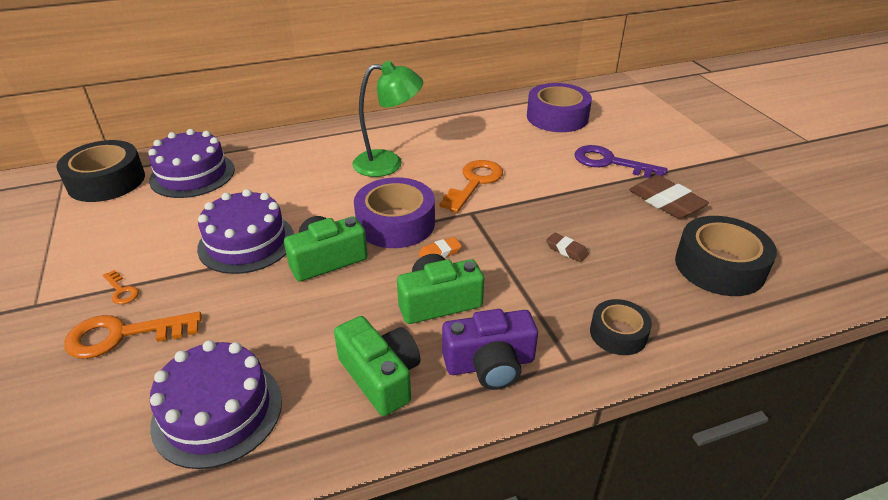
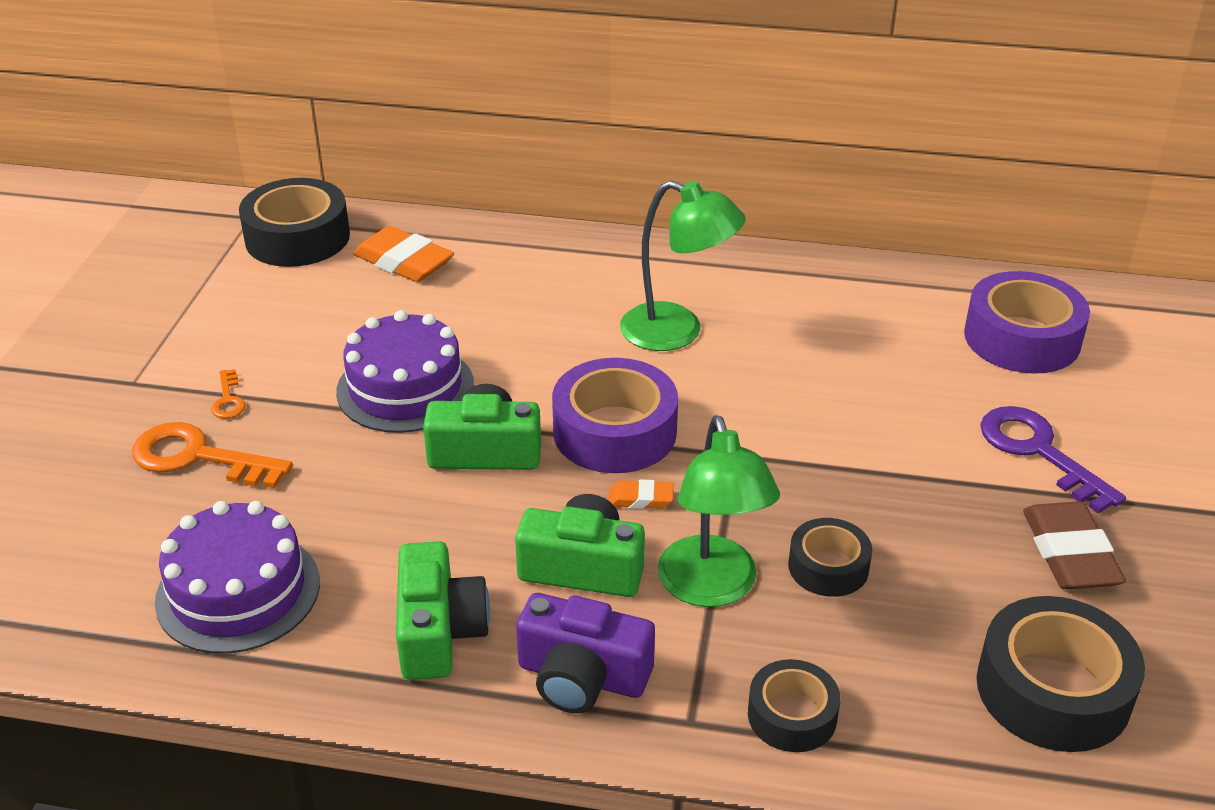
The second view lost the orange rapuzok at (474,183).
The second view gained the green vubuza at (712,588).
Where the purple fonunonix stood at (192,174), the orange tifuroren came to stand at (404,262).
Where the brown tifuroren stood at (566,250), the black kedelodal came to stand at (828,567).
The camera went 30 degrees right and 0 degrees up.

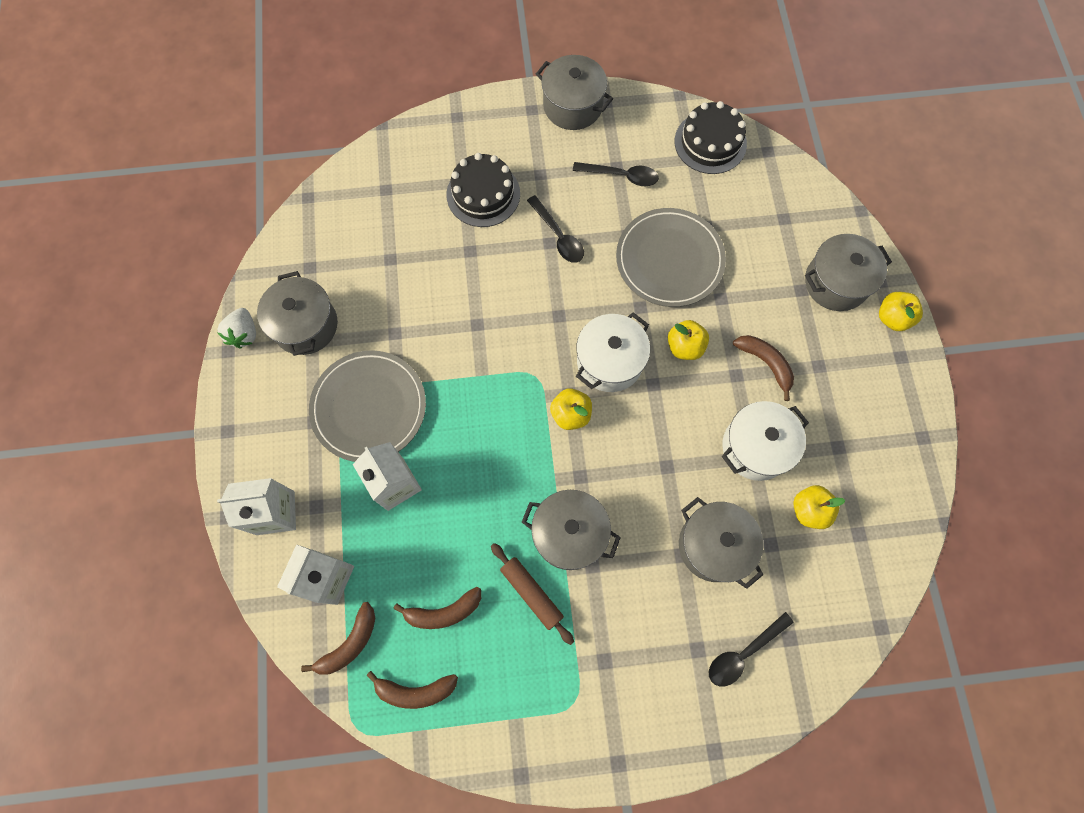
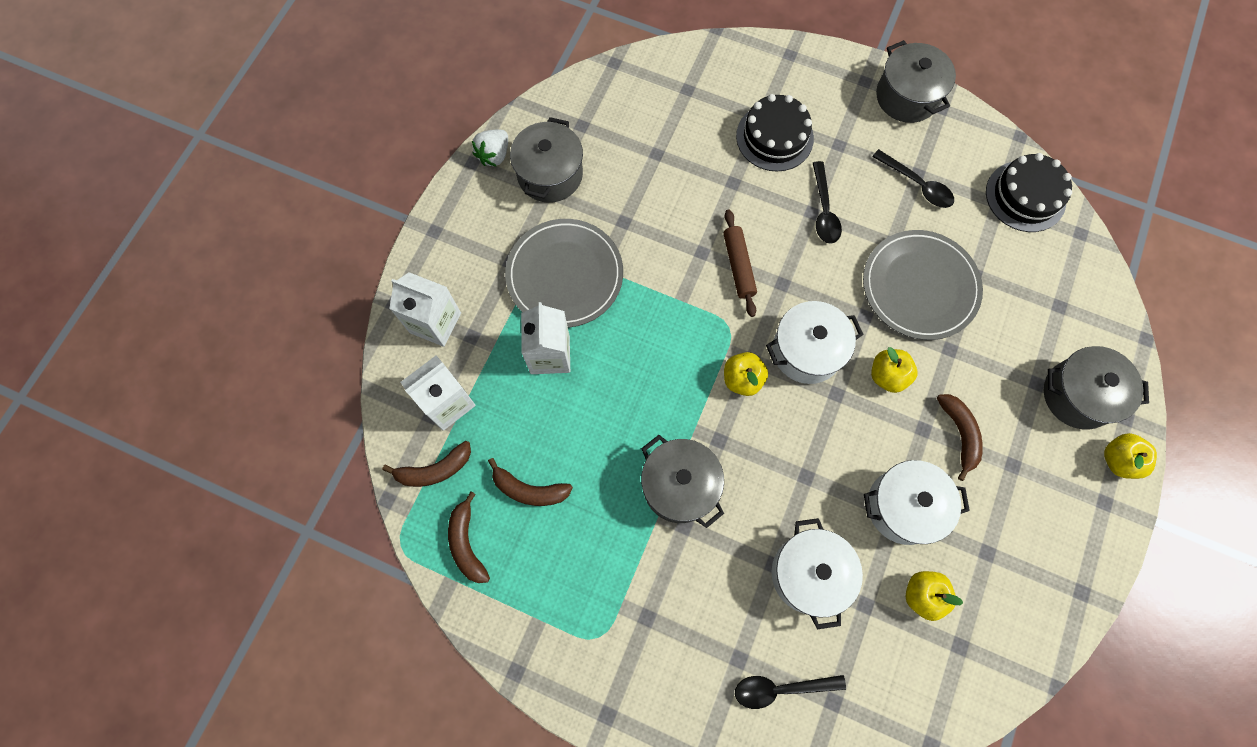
The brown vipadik ended up elsewhere, having gone from (531,593) to (738,266).
What was the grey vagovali at (713,545) turned into the white vagovali at (809,574).
The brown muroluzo at (415,690) ended up facing another way, 45 degrees clockwise from before.
The camera went 30 degrees right and 0 degrees up.

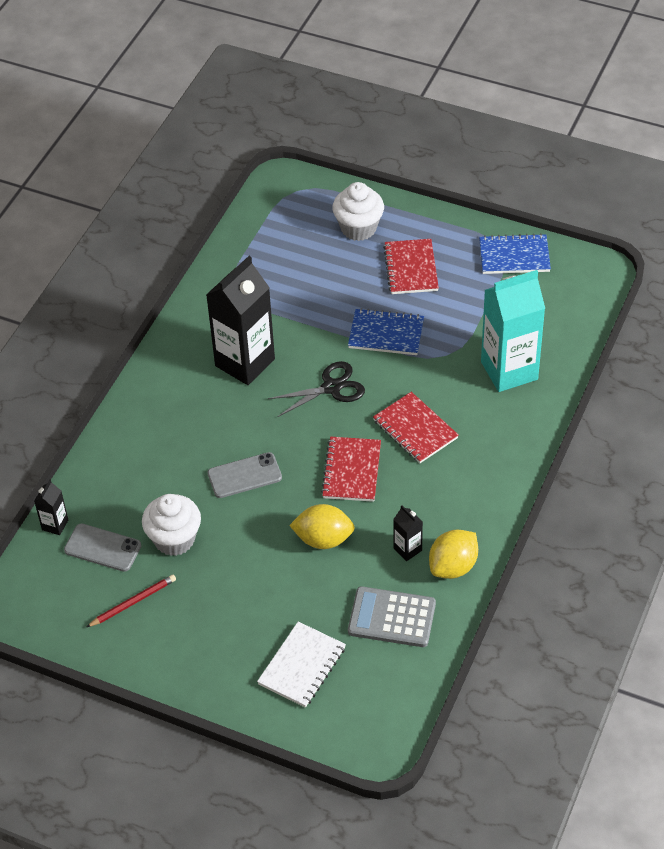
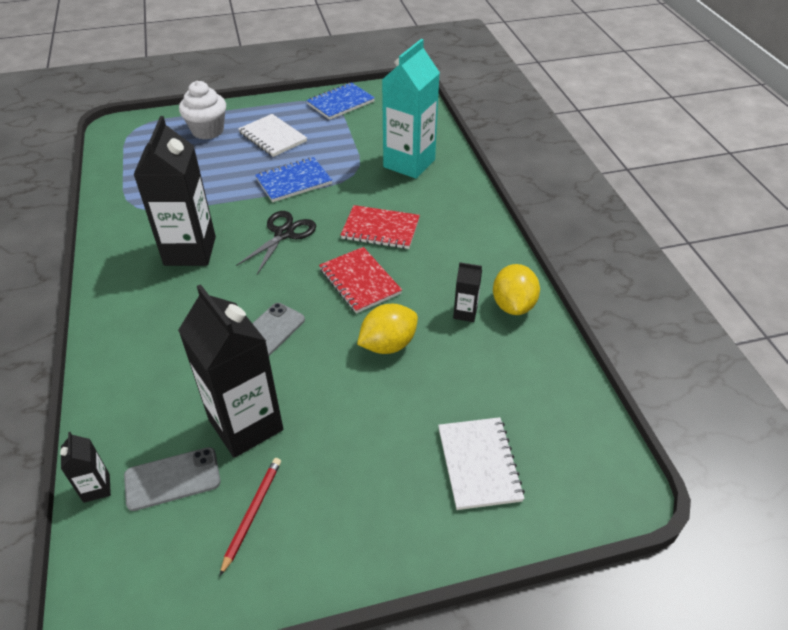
The second view lost the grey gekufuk at (392,618).
Where the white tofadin stood at (174,539), the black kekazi came to stand at (246,425).
What was the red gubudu at (411,268) turned into the white gubudu at (272,137).
The camera went 40 degrees left and 5 degrees down.

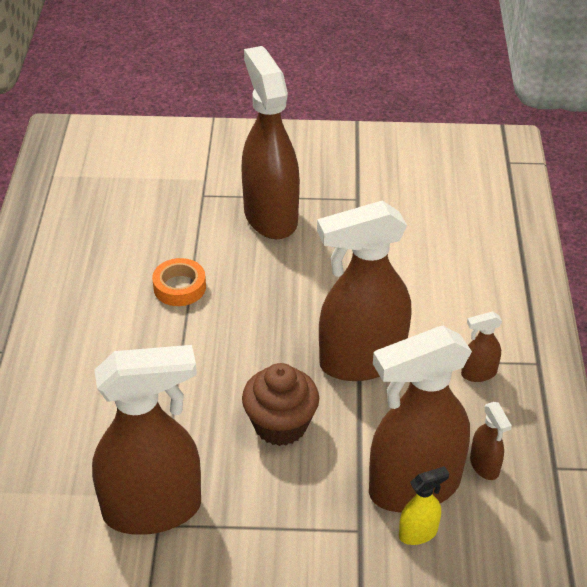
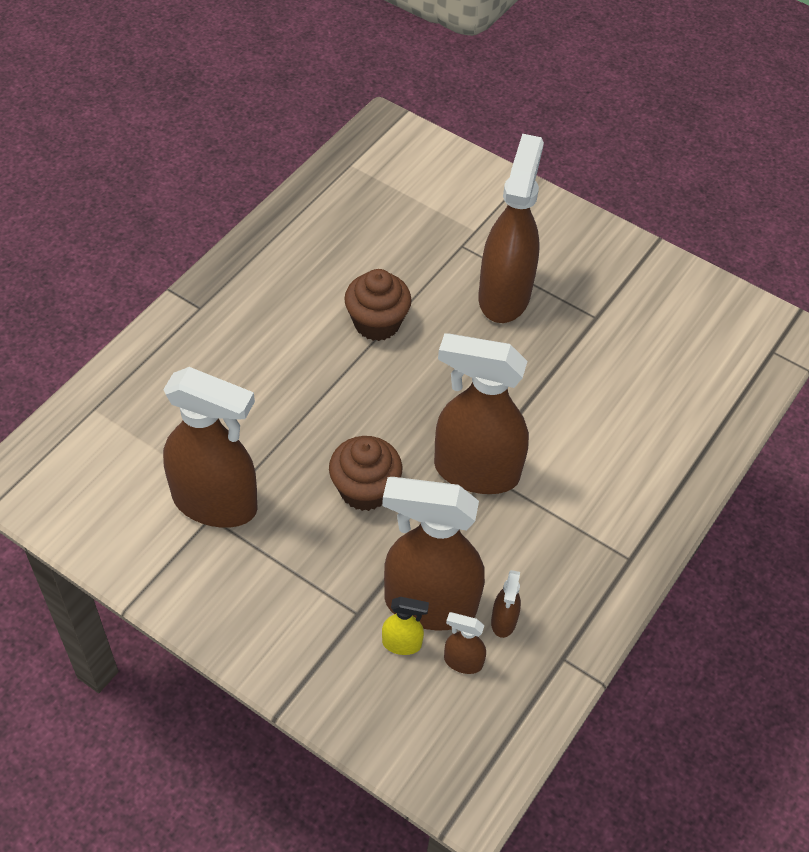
The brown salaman ended up elsewhere, having gone from (478,373) to (462,661).
Where the orange kedelodal stood at (179,287), the brown tofadin came to stand at (377,323).
The camera went 30 degrees right and 10 degrees up.

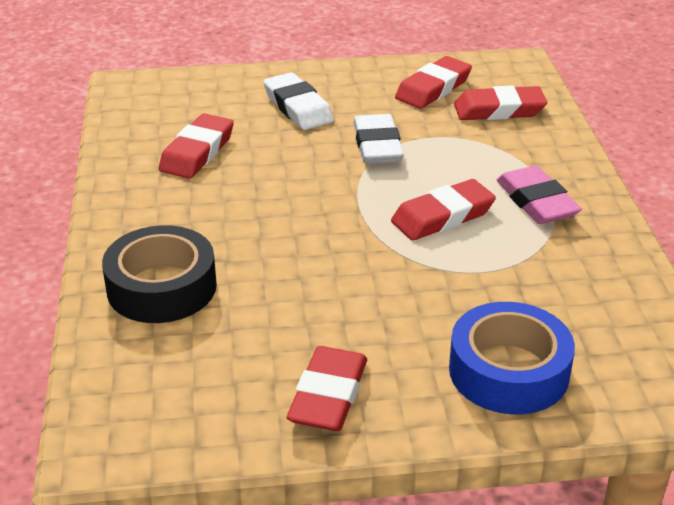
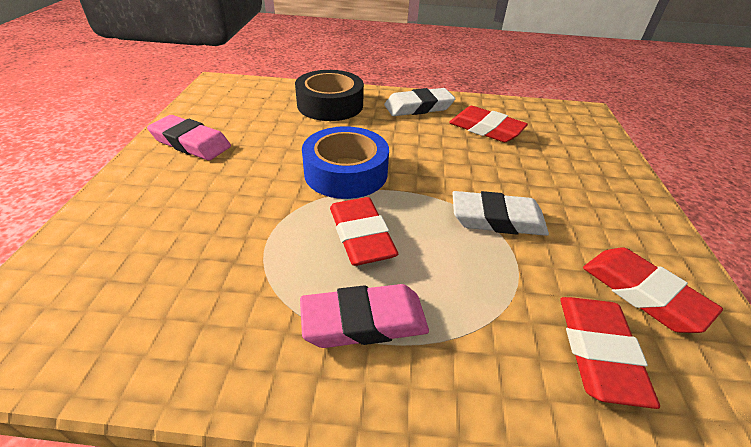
The white tifuroren ended up elsewhere, having gone from (298,107) to (418,107).
The blue kedelodal ended up elsewhere, having gone from (508,371) to (346,172).
What was the red tifuroren at (328,395) turned into the pink tifuroren at (191,143).
The camera went 100 degrees right and 5 degrees up.

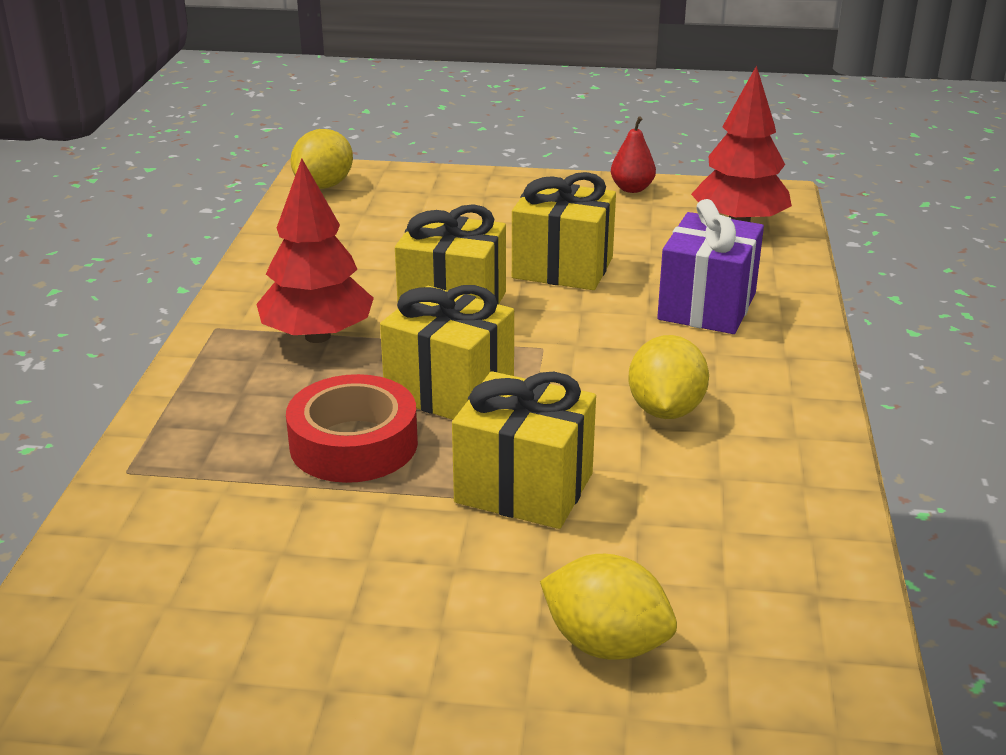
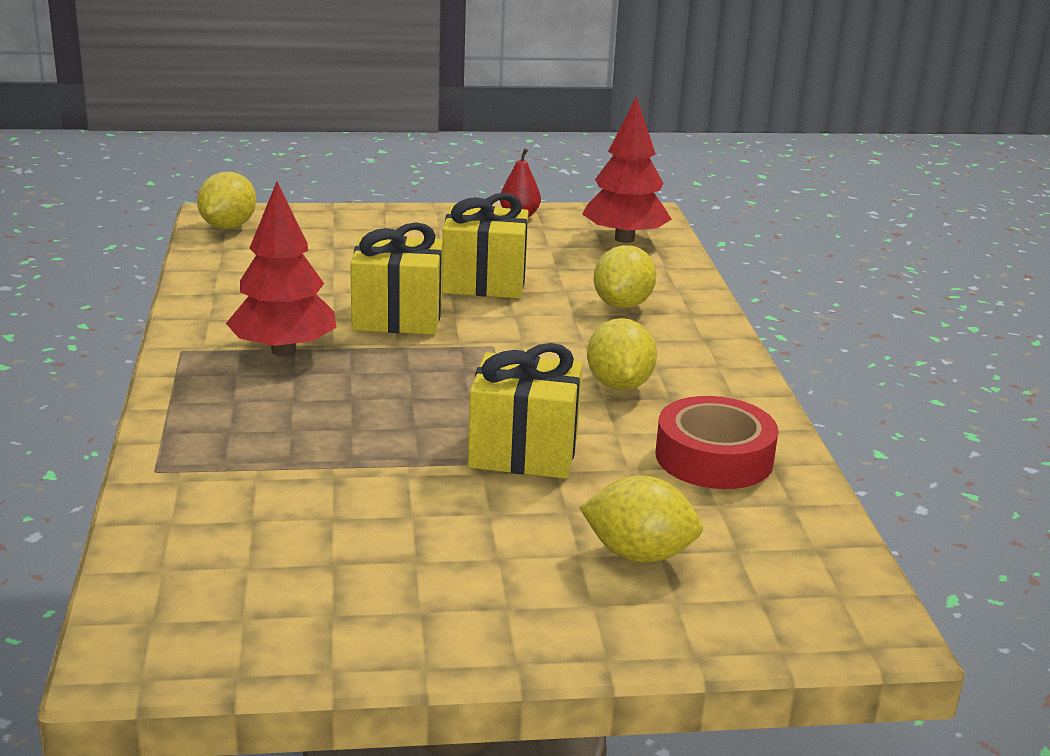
The second view lost the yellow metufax at (449,391).
The red kedelodal ended up elsewhere, having gone from (354,444) to (714,457).
Where the purple metufax stood at (707,306), the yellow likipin came to stand at (622,305).
The camera went 15 degrees left and 5 degrees down.

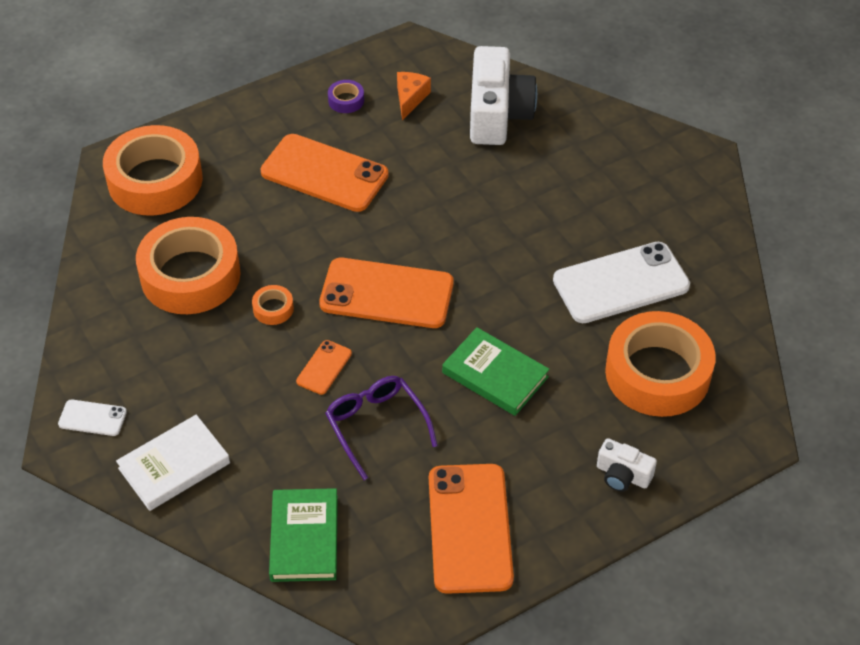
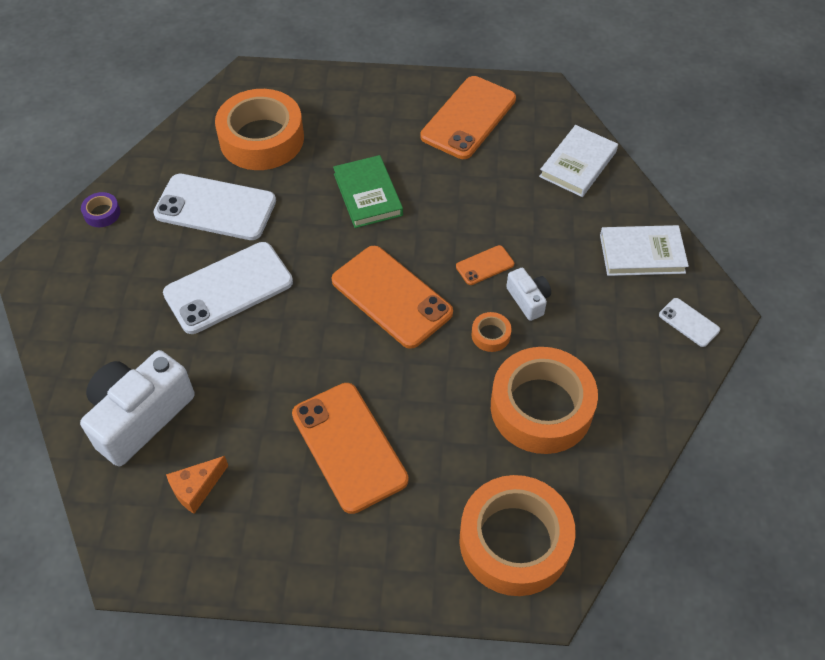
The second view lost the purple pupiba at (376,426).
The second view gained the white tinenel at (228,288).
The purple kedelodal ended up elsewhere, having gone from (346,100) to (102,213).
The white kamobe ended up elsewhere, having gone from (622,475) to (528,300).
What was the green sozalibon at (304,538) turned into the white sozalibon at (578,164).
The camera went 145 degrees left and 5 degrees up.

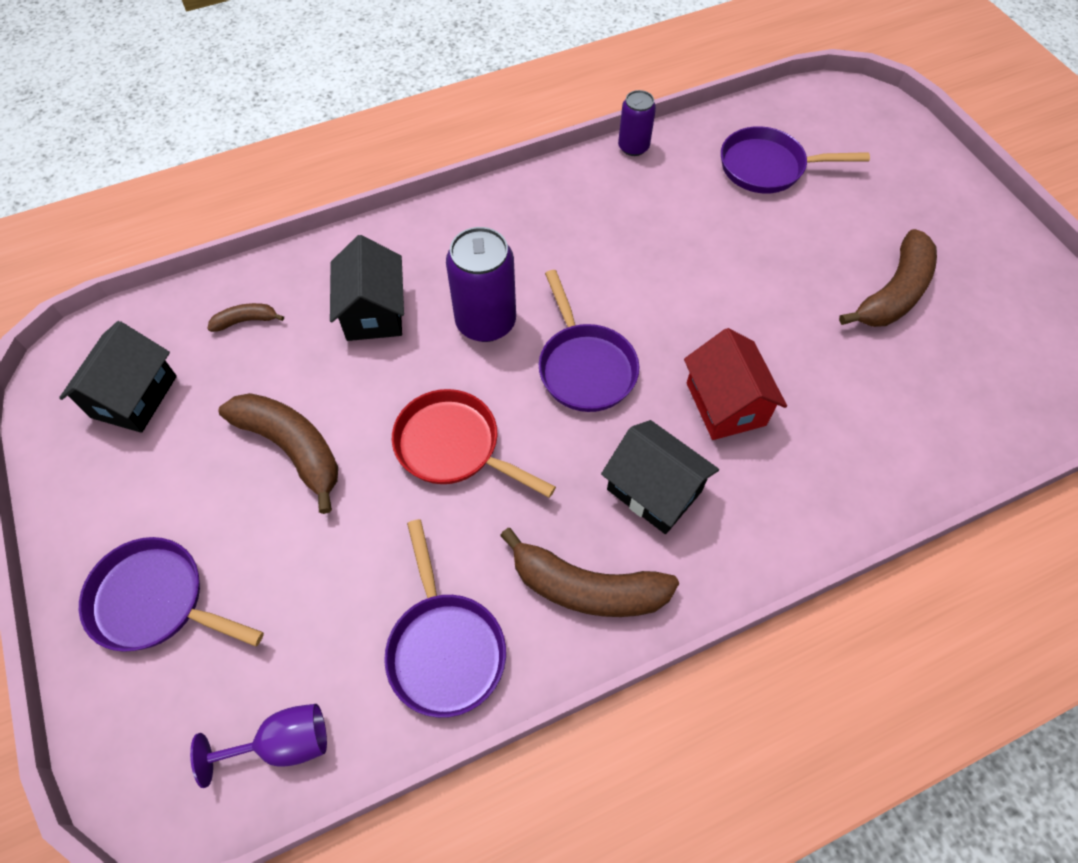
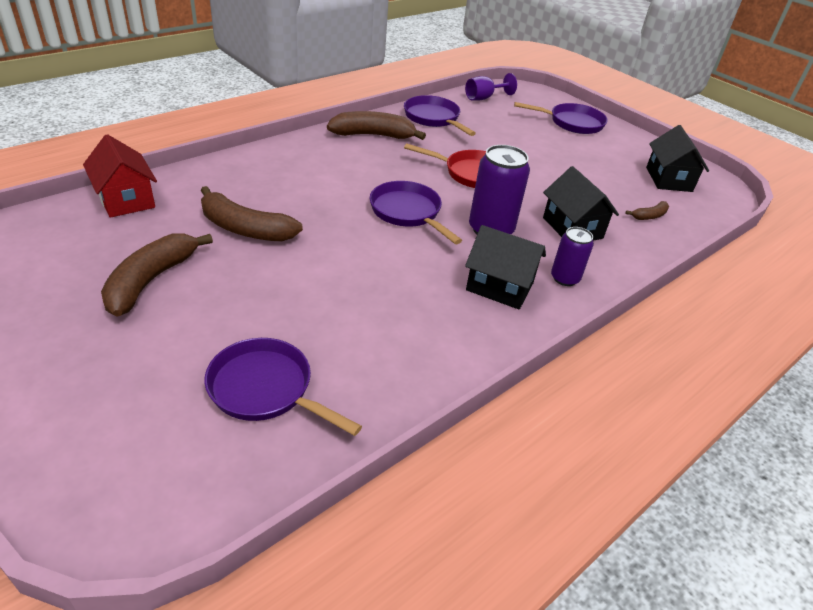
The brown muroluzo ended up elsewhere, having gone from (292,448) to (245,229).
The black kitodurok ended up elsewhere, having gone from (654,490) to (499,286).
The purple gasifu ended up elsewhere, having gone from (633,147) to (565,278).
The red kitodurok ended up elsewhere, having gone from (725,404) to (126,199).
The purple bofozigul at (767,167) ended up facing another way, 135 degrees counterclockwise from before.
The camera went 160 degrees right and 20 degrees down.

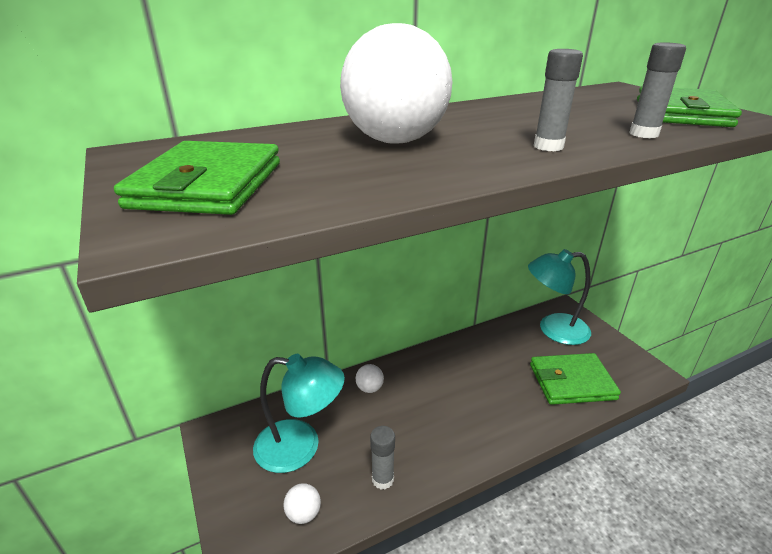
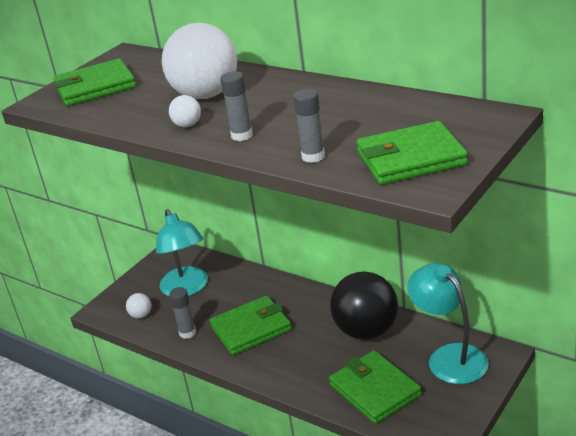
The second view gained the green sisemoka at (251,328).
The second view gained the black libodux at (366,331).
The white libodux ended up elsewhere, having gone from (369,388) to (187,125).
The camera went 65 degrees right and 0 degrees up.

